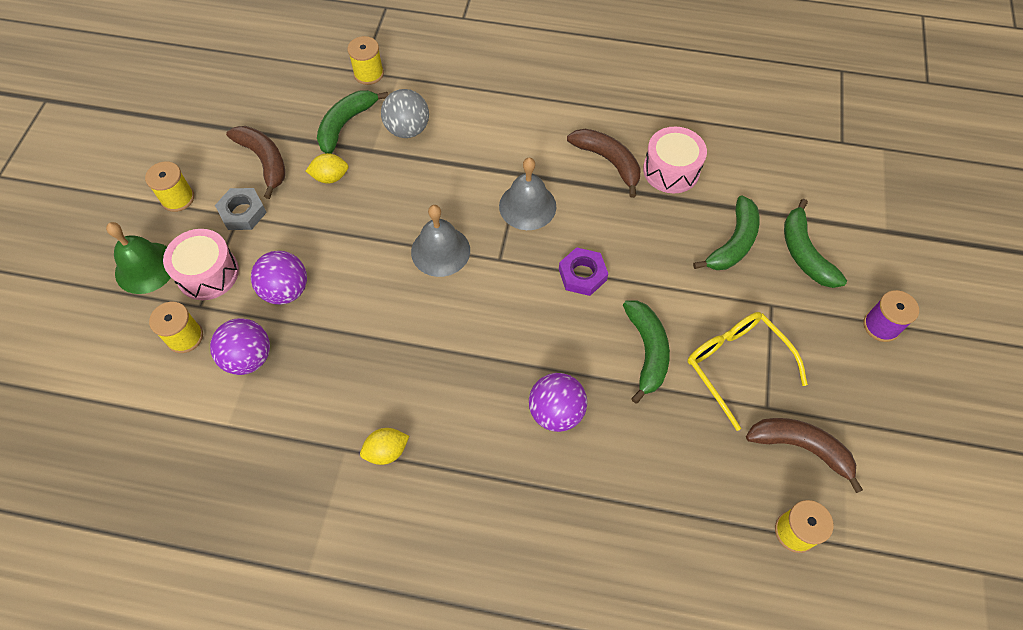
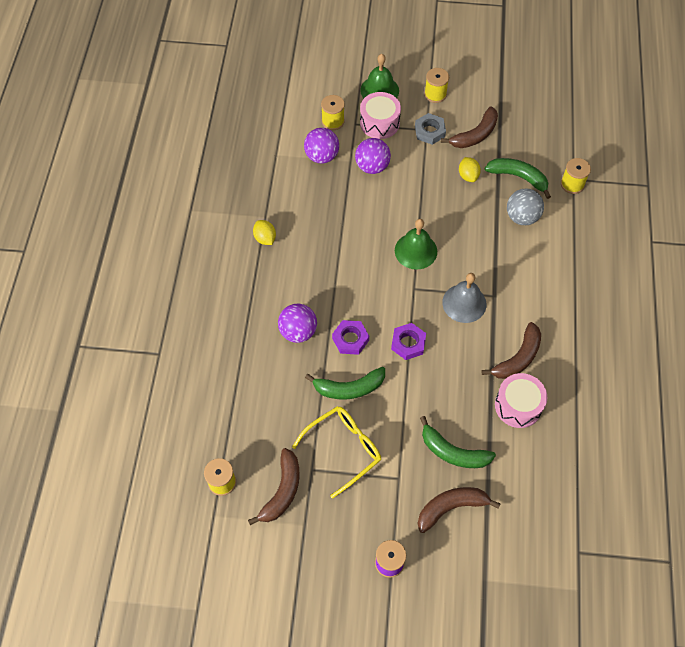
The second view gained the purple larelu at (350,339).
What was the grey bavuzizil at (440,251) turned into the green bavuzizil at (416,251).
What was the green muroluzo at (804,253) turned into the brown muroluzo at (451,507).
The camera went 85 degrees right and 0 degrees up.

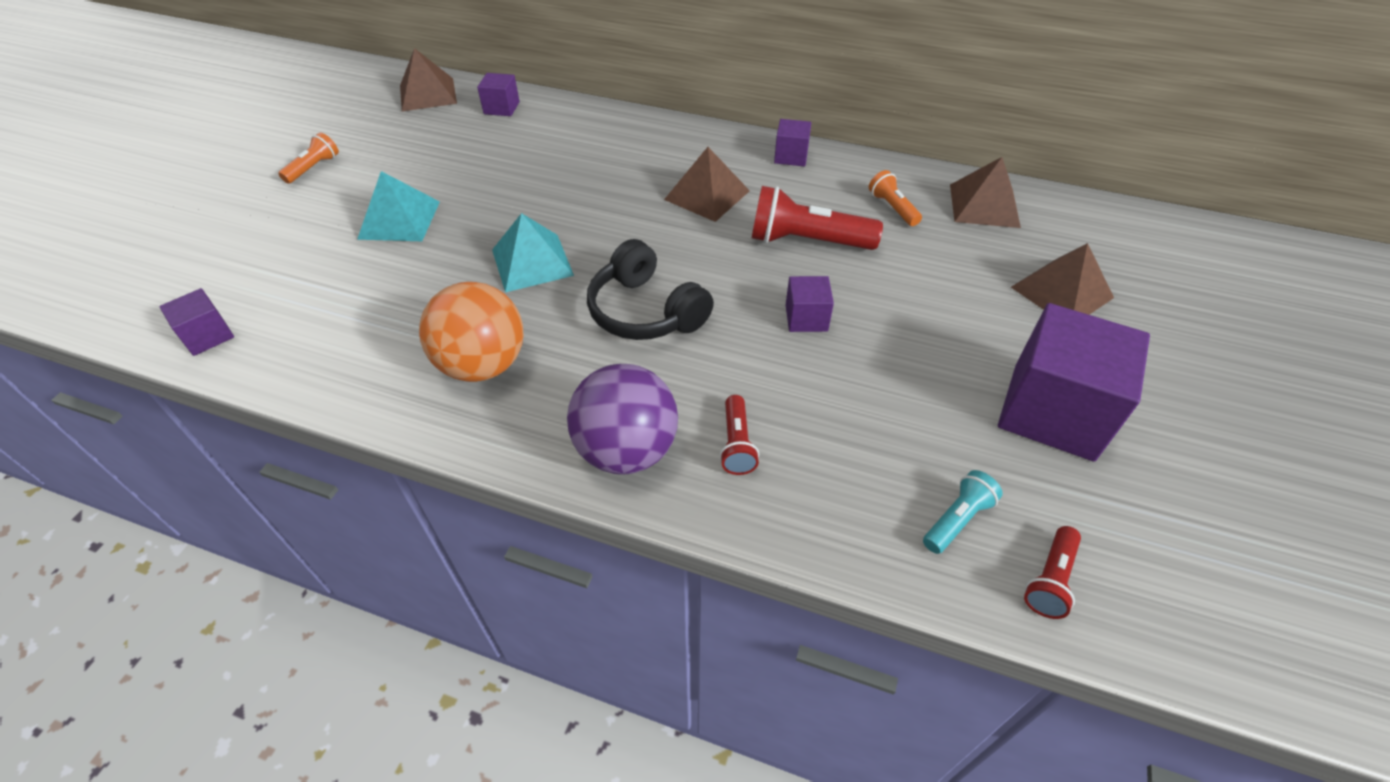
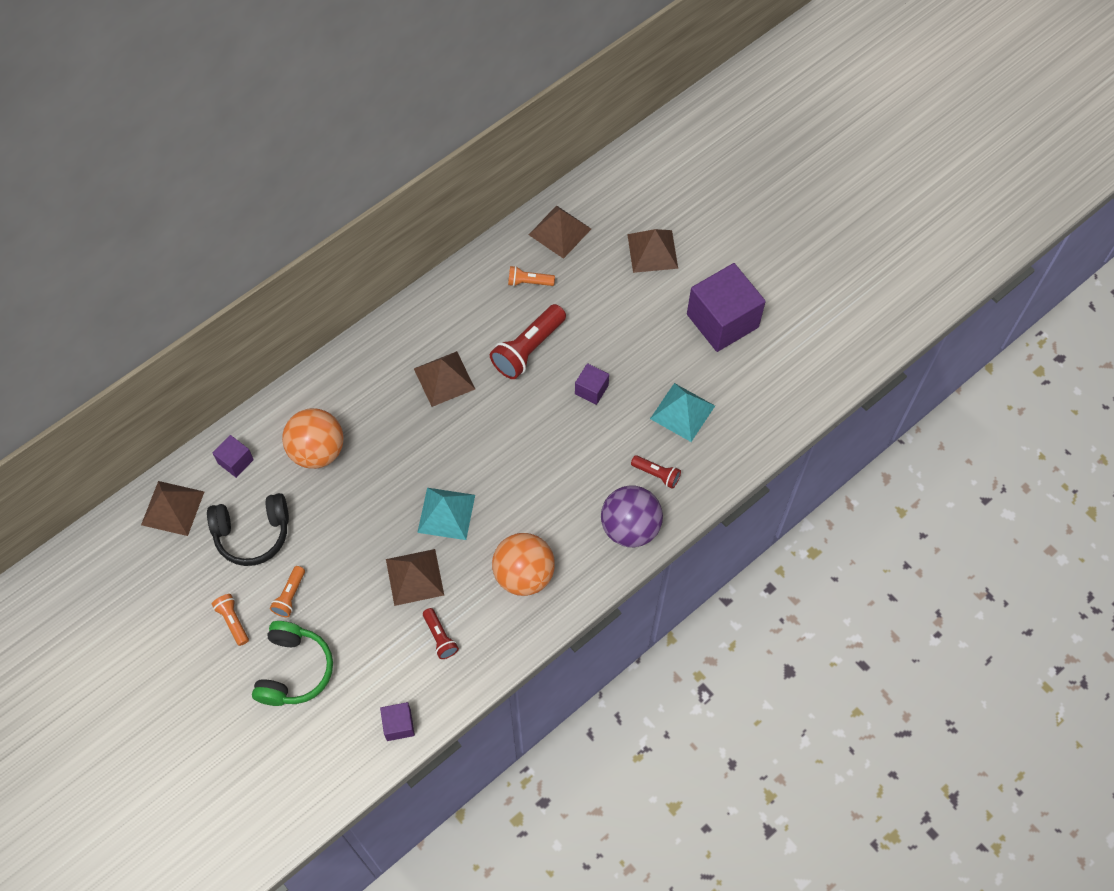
The second view lost the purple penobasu at (791,156).
The second view lost the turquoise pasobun at (957,519).
The second view gained the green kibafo at (294,670).
The second view gained the orange pasobun at (290,596).
The second view gained the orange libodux at (317,451).
The second view gained the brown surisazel at (414,577).
The turquoise surisazel ended up elsewhere, having gone from (399,220) to (682,412).
The black kibafo ended up elsewhere, having gone from (646,311) to (252,533).
The red pasobun ended up elsewhere, having gone from (1049,580) to (440,637).
The camera went 60 degrees left and 15 degrees up.

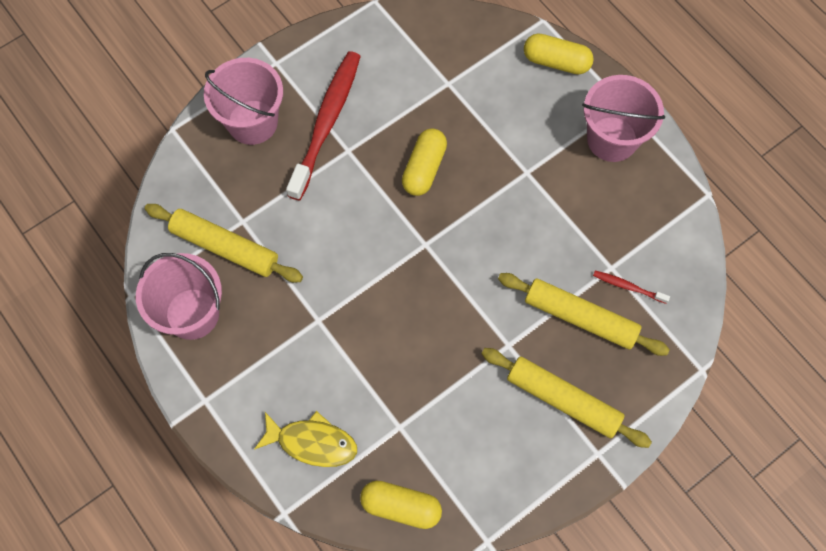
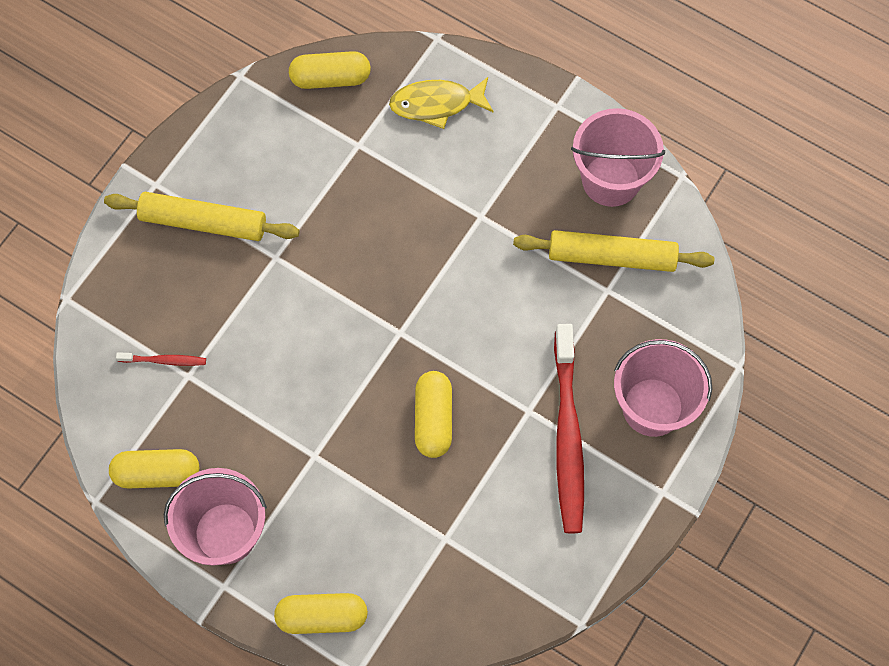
The second view lost the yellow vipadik at (580,317).
The second view gained the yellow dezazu at (157,473).
The camera went 160 degrees right and 0 degrees up.

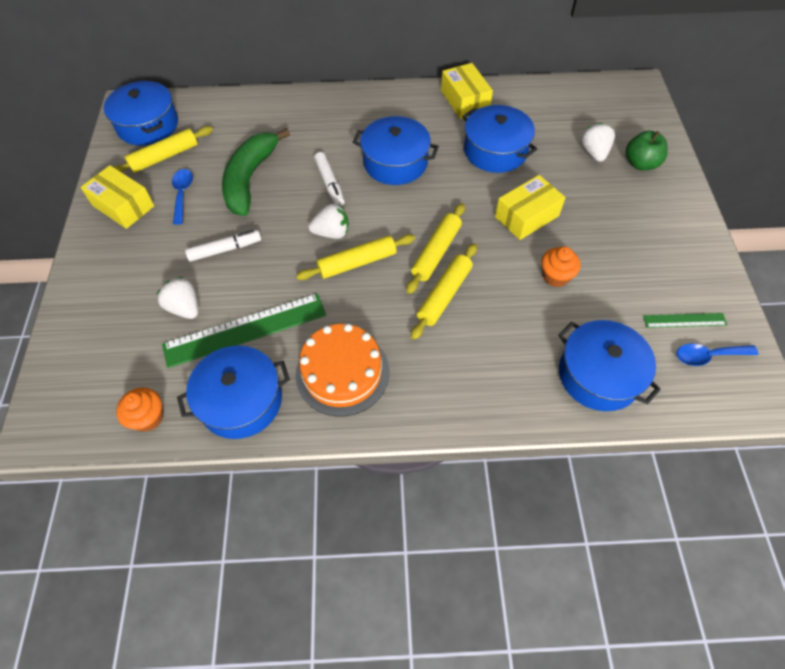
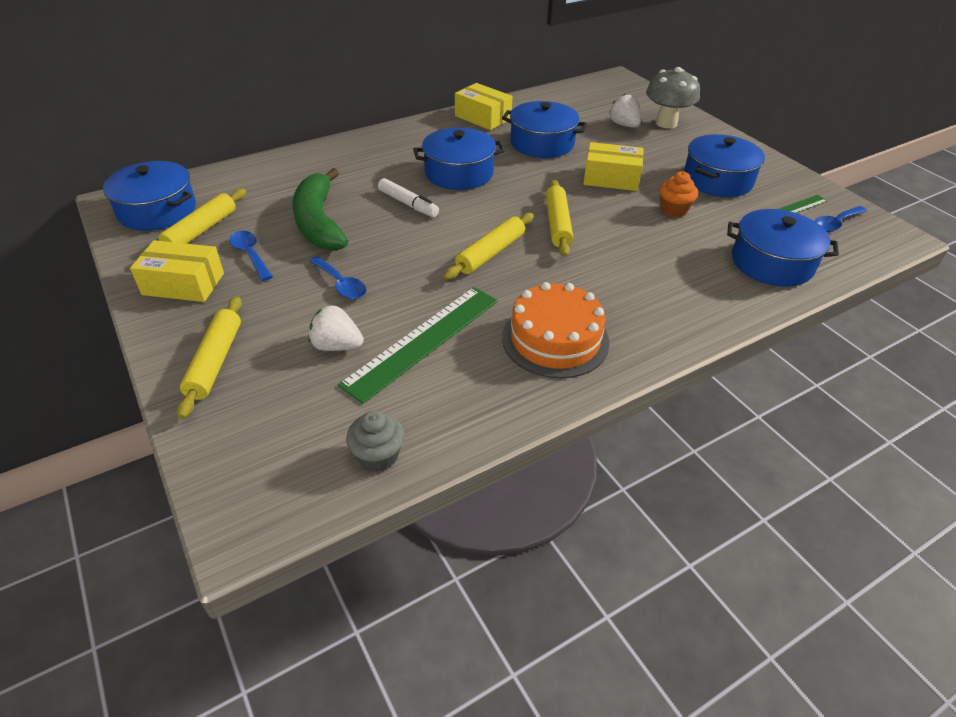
The second view lost the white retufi at (332,233).
The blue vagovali ended up elsewhere, having gone from (241,401) to (717,180).
The yellow vipadik ended up elsewhere, having gone from (444,295) to (215,361).
Where the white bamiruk stood at (225,249), the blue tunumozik came to stand at (341,284).
Where the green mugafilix stood at (640,164), the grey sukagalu came to stand at (666,123).
What was the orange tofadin at (148,417) turned into the grey tofadin at (378,456).
The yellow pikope at (527,216) ended up facing another way, 75 degrees clockwise from before.
The camera went 30 degrees left and 15 degrees down.

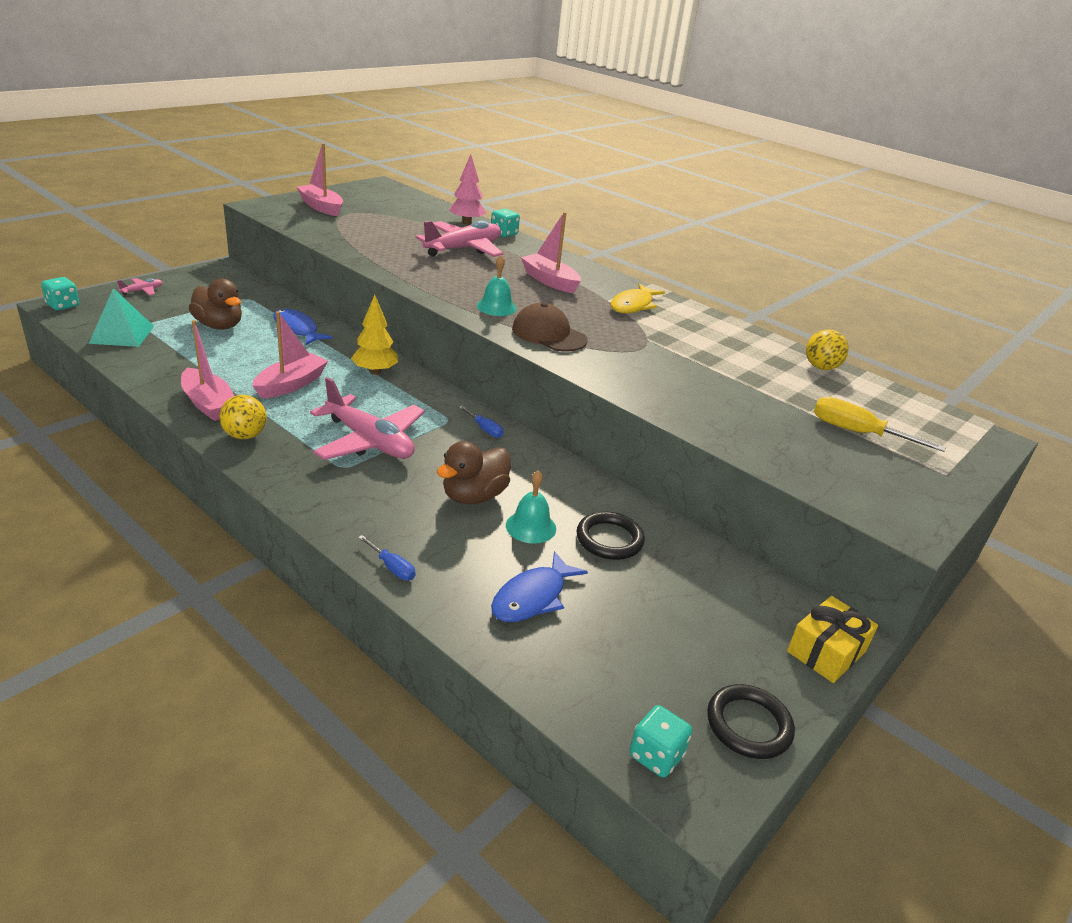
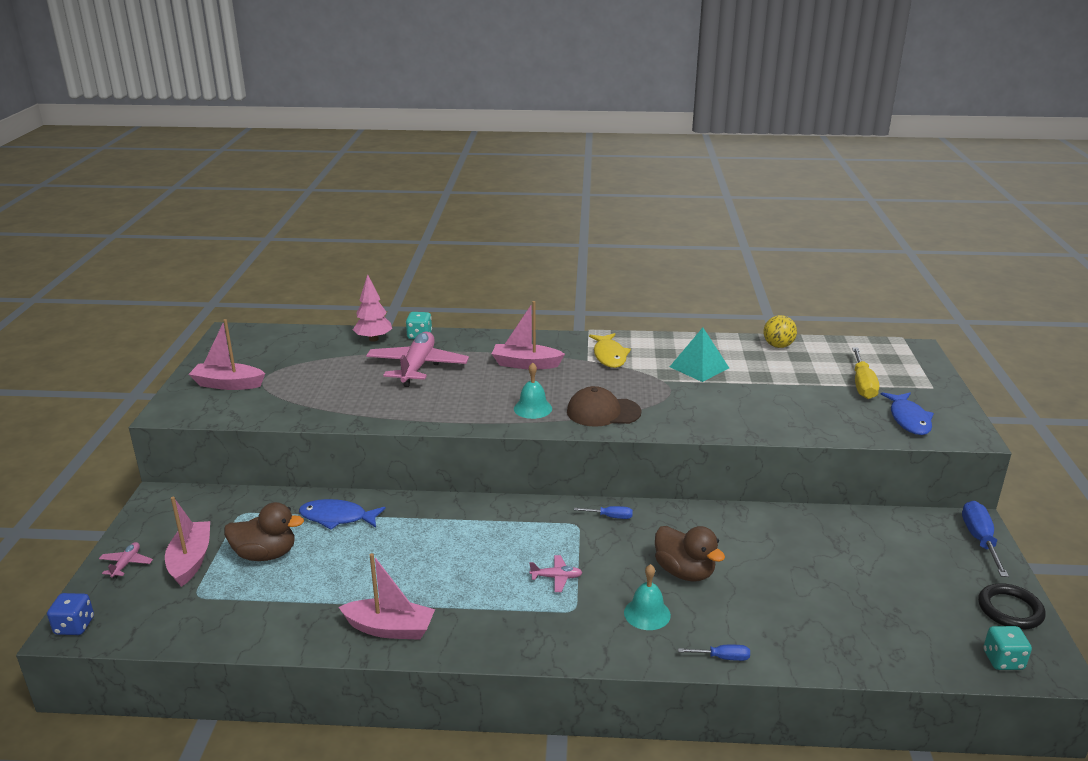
The second view lost the yellow libodux at (245,435).
The second view lost the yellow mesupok at (375,372).
The second view lost the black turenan at (609,539).
The turquoise surisazel ended up elsewhere, having gone from (122,334) to (699,367).
The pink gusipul ended up elsewhere, having gone from (291,384) to (191,560).
The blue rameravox ended up elsewhere, having gone from (532,597) to (909,419).
The turquoise bavuzizil ended up elsewhere, having gone from (531,527) to (647,613).
Where the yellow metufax stood at (826,651), the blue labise came to stand at (980,540).
What was the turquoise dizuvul at (63,305) turned into the blue dizuvul at (74,626).
The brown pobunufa at (474,496) ended up facing another way, 45 degrees counterclockwise from before.
The yellow labise at (858,433) ended up facing another way, 75 degrees counterclockwise from before.
The size of the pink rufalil at (370,441) changed by a factor of 0.43.
The camera went 35 degrees left and 5 degrees down.

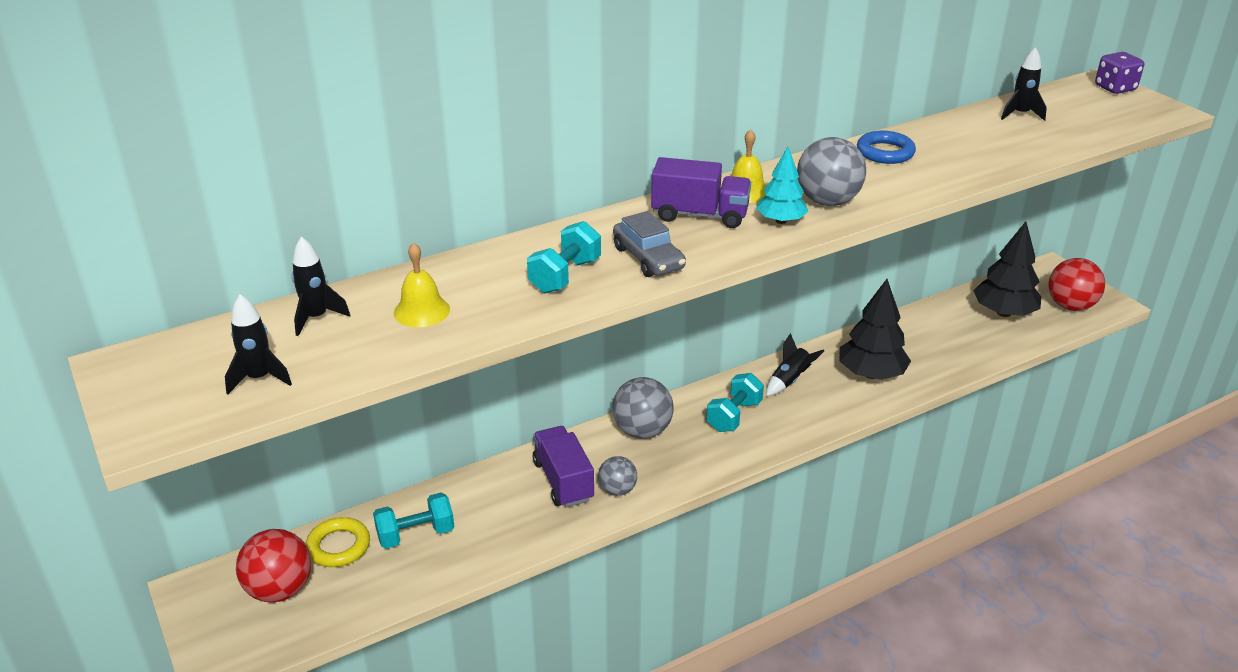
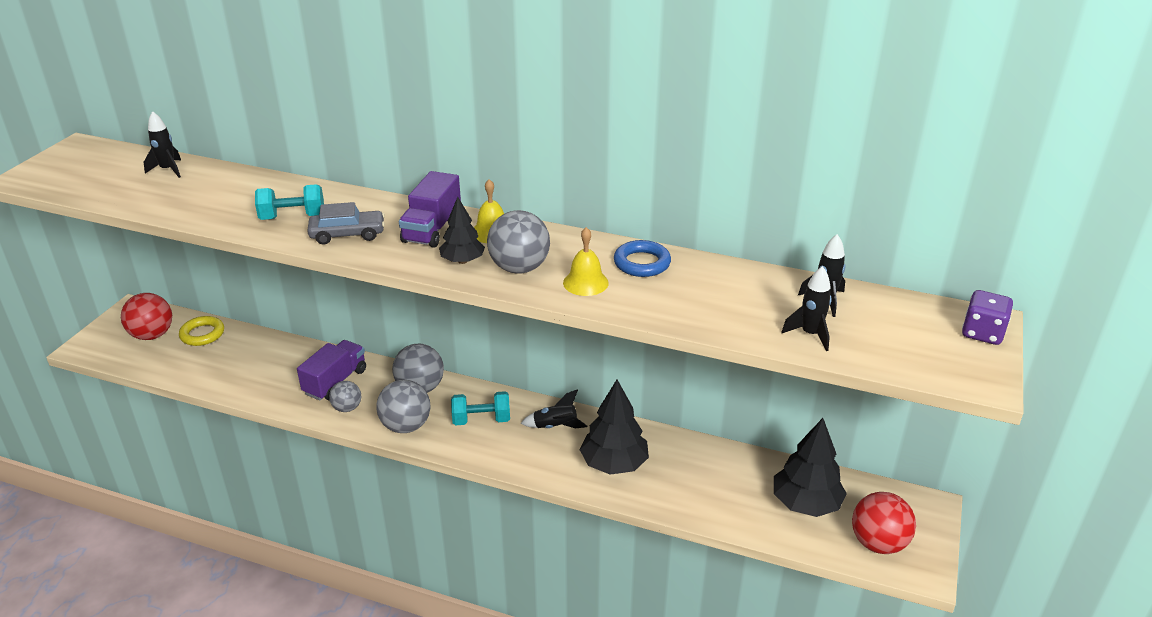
The second view lost the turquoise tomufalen at (416,534).
The second view gained the grey libodux at (406,426).
The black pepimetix ended up elsewhere, having gone from (259,378) to (810,334).
The yellow bavuzizil ended up elsewhere, having gone from (421,311) to (585,282).
What was the turquoise mesupok at (780,221) turned into the black mesupok at (462,261).
The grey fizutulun at (648,258) ended up facing another way, 120 degrees counterclockwise from before.
The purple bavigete at (700,215) ended up facing another way, 45 degrees clockwise from before.
The camera went 50 degrees right and 0 degrees up.

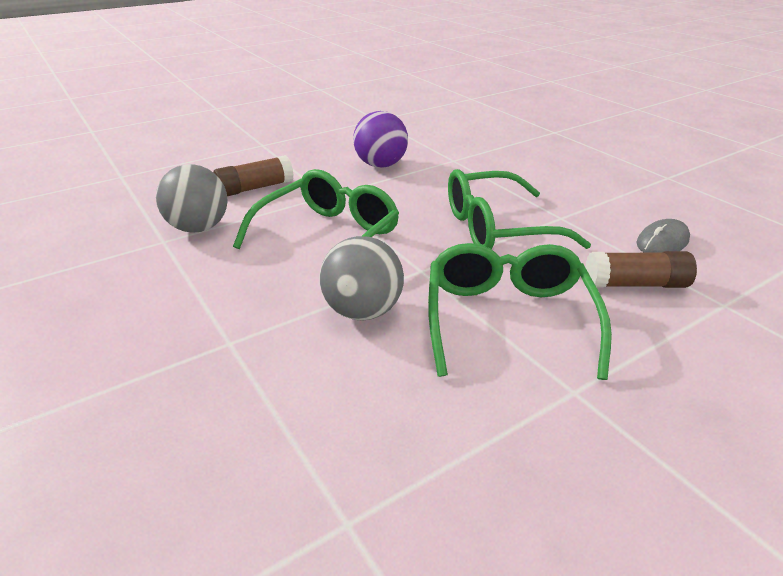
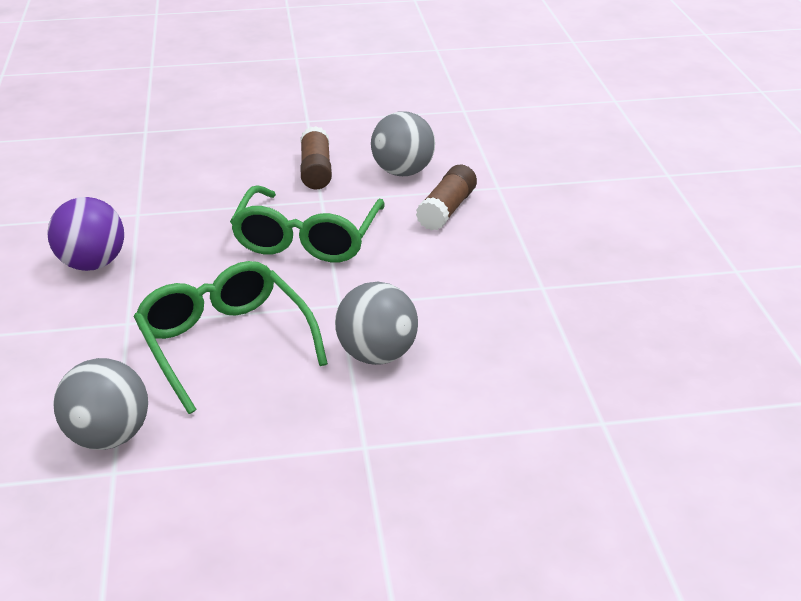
The second view lost the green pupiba at (508,320).
The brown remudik ended up elsewhere, having gone from (255,188) to (316,170).
Where the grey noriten stood at (662,242), the grey libodux came to stand at (403,172).
The camera went 65 degrees left and 0 degrees up.

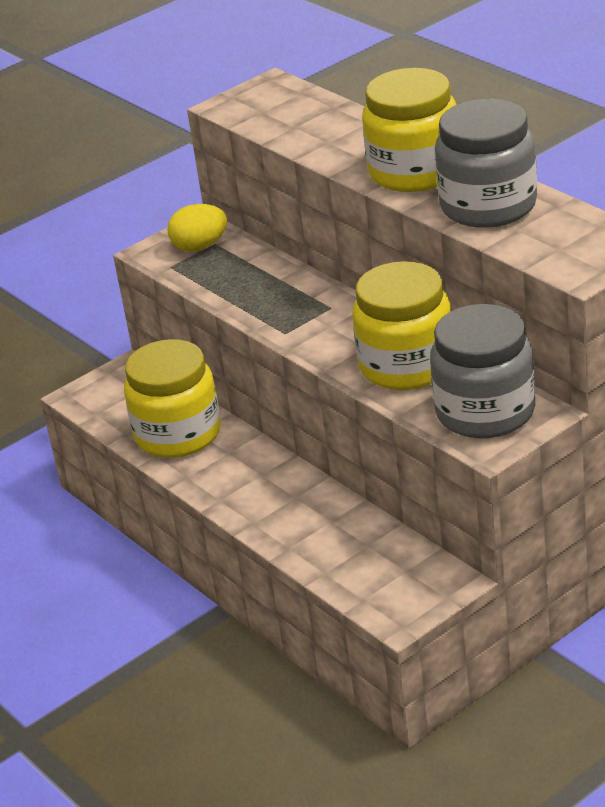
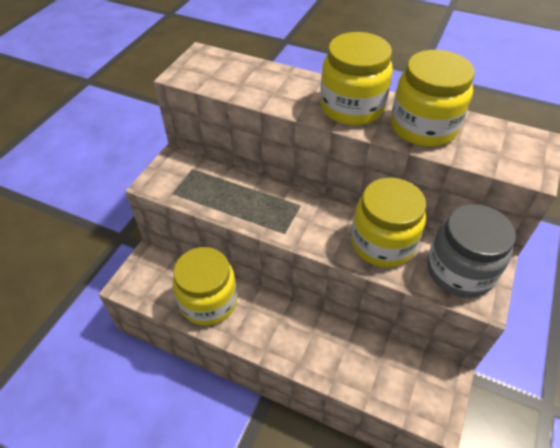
The second view lost the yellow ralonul at (200,246).
What was the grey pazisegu at (488,206) turned into the yellow pazisegu at (423,127).
The camera went 30 degrees left and 15 degrees up.

